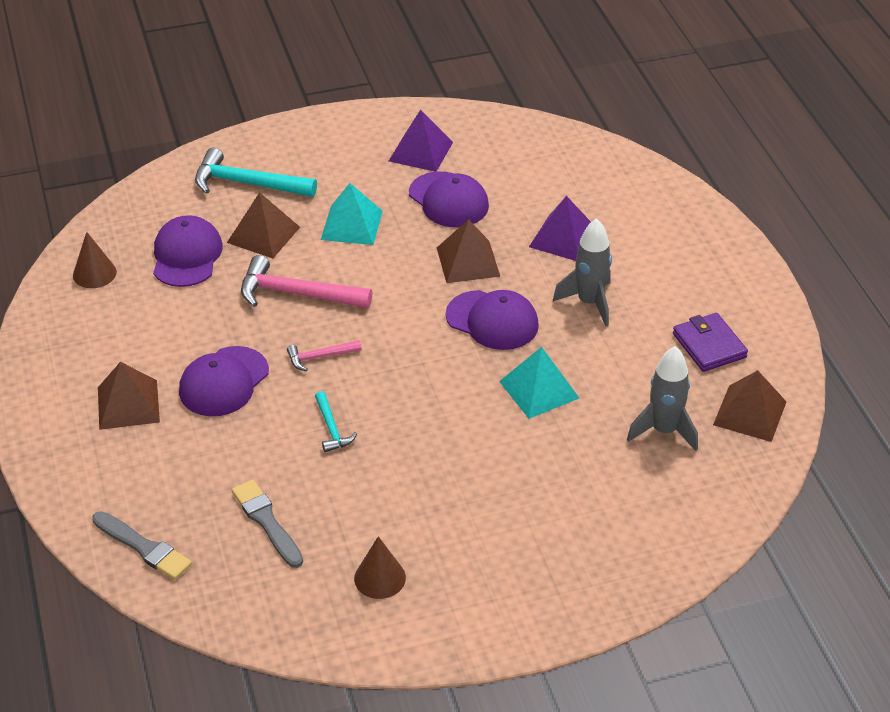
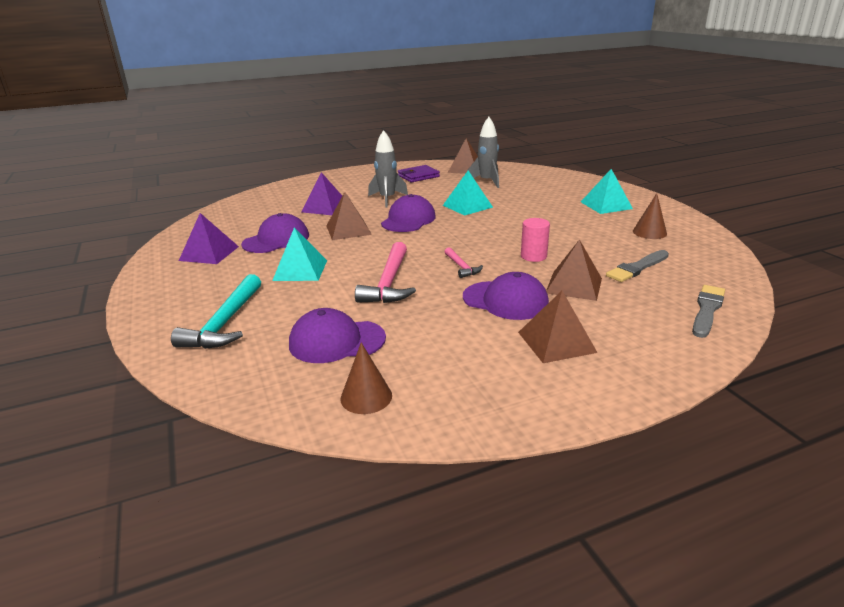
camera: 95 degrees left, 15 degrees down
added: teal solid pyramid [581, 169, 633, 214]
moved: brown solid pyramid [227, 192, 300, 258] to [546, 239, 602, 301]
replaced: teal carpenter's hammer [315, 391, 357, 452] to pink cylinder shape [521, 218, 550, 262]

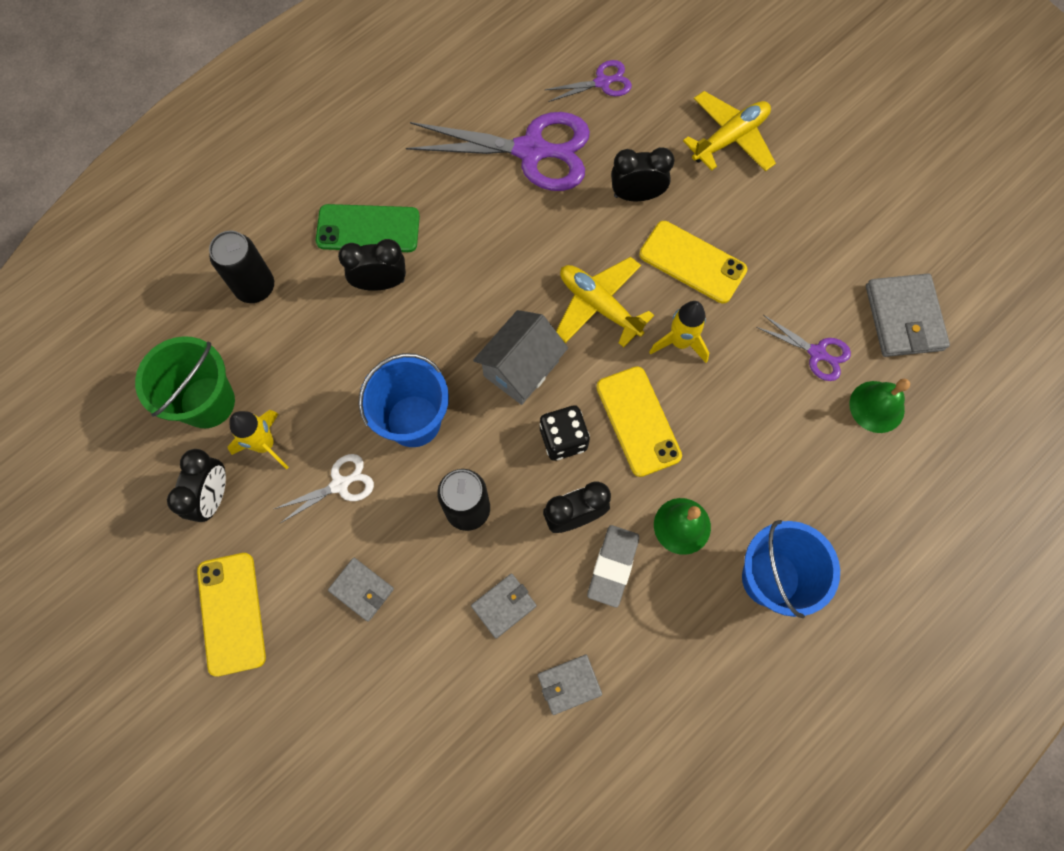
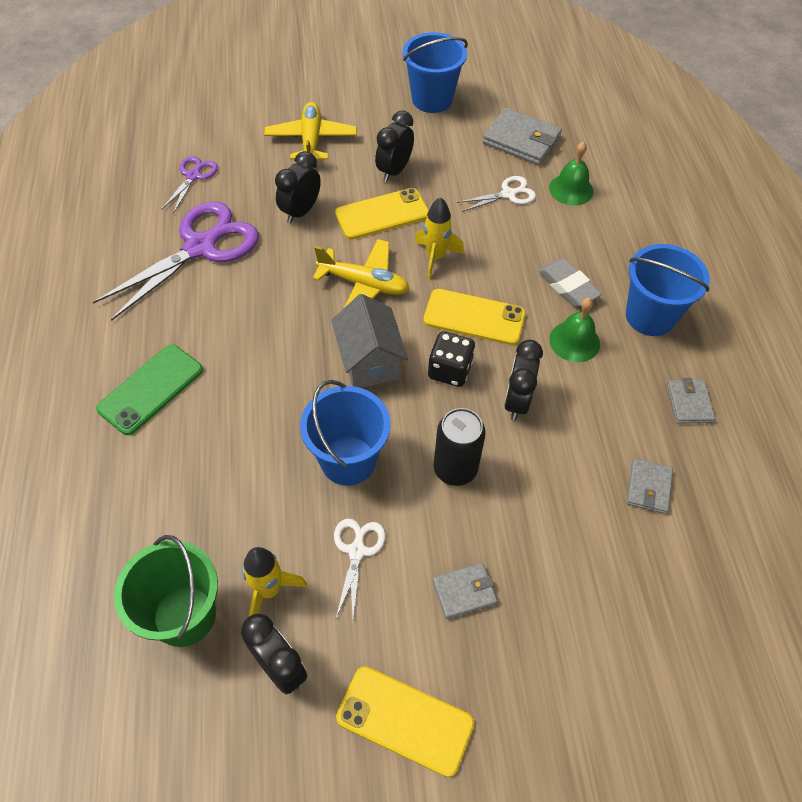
camera: 55 degrees left, 15 degrees down
removed: ebony soda can [209, 231, 274, 303]
added: cobalt pail [403, 32, 468, 113]
moved: ebony bedside clock [338, 239, 406, 291] to [375, 110, 414, 182]; grey card wallet [471, 574, 537, 639] to [667, 378, 715, 424]; grey gum eraser [587, 525, 639, 607] to [538, 258, 602, 307]
recoloured: royal purple pair of scissors [756, 315, 851, 381] to snow-white pair of scissors [457, 176, 536, 212]
turned: yellow plane [556, 257, 654, 347] = [312, 239, 410, 309] 150 degrees counterclockwise

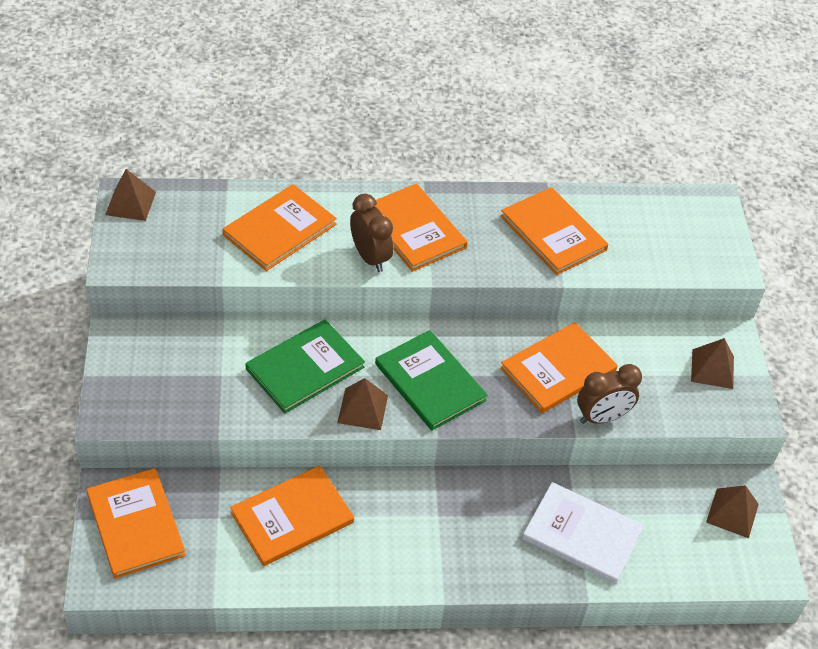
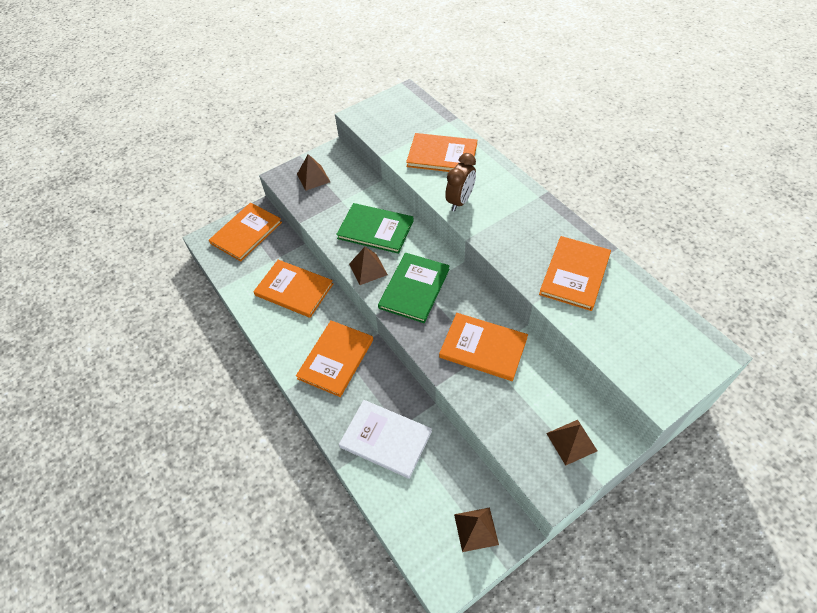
camera: 65 degrees right, 5 degrees up
removed: brown bedside clock [577, 364, 642, 424]
moved: brown solid pyramid [105, 169, 156, 221] to [297, 154, 330, 191]; orange-coloured book [374, 183, 467, 272] to [296, 320, 373, 397]
turned: snow-white book [522, 482, 644, 584] = [339, 400, 432, 479] 60 degrees counterclockwise

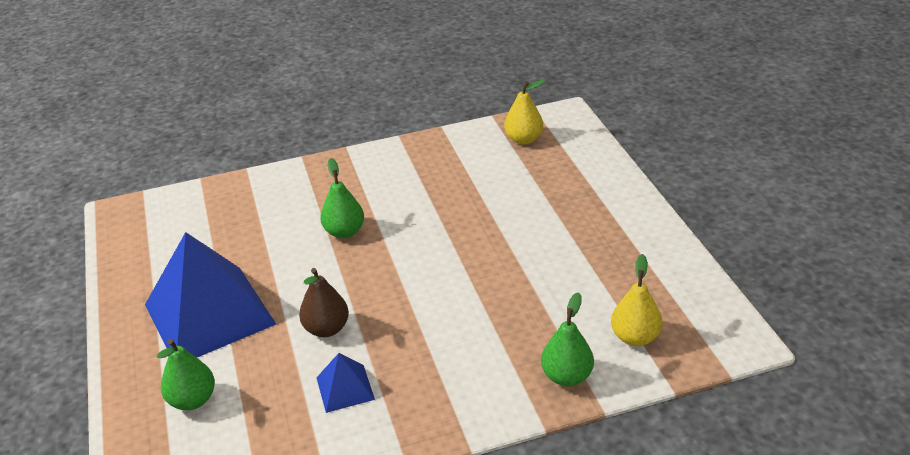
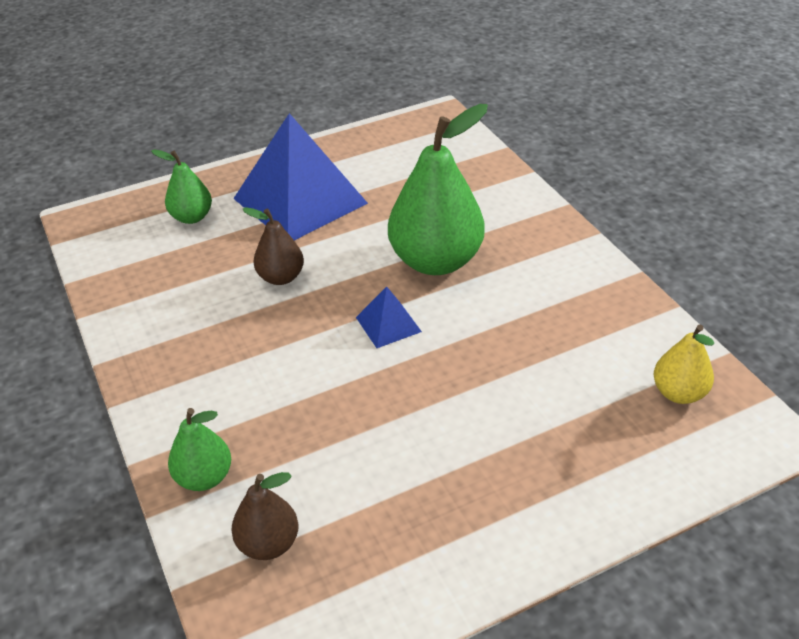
camera: 80 degrees right, 5 degrees up
moved: cobalt solid pyramid [316, 353, 375, 413] to [356, 286, 422, 348]
recoloured: yellow pear fruit [611, 254, 663, 346] to brown pear fruit [231, 472, 298, 560]
resized: green pear fruit [320, 158, 364, 238] = [388, 104, 488, 275] x1.94

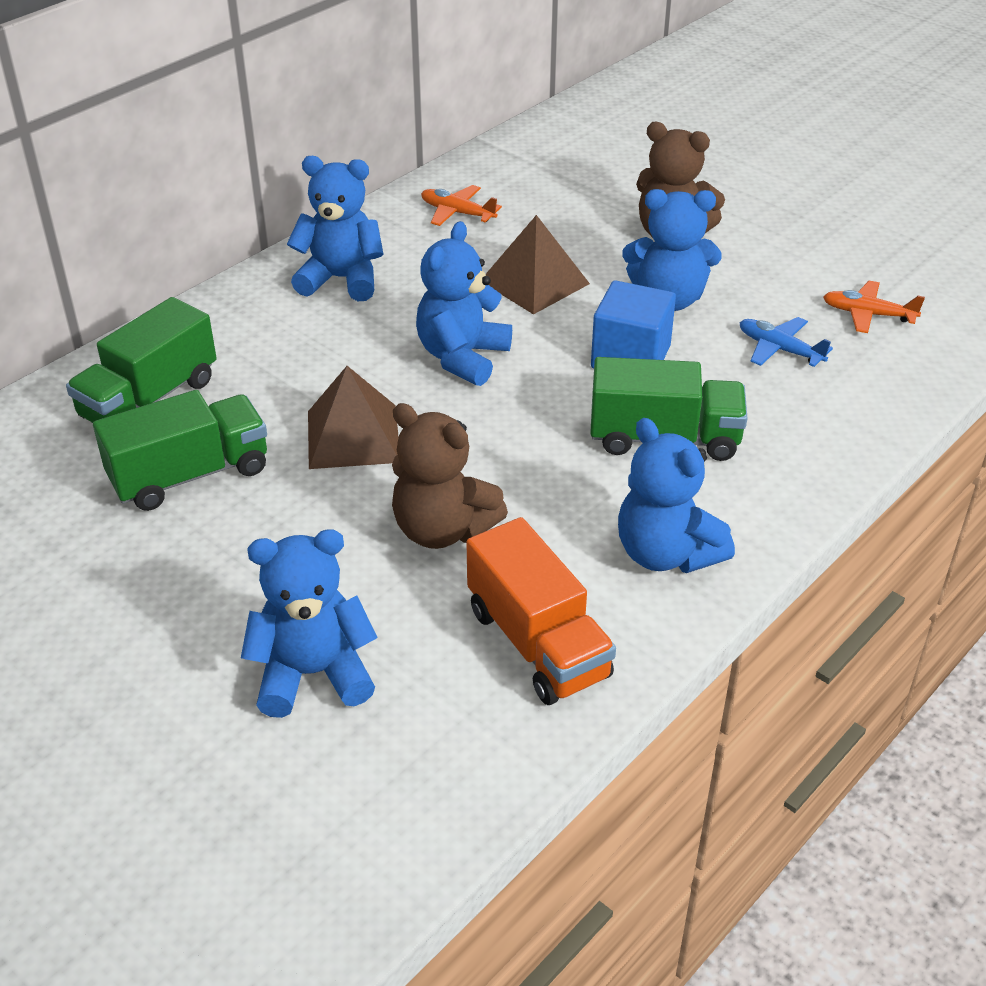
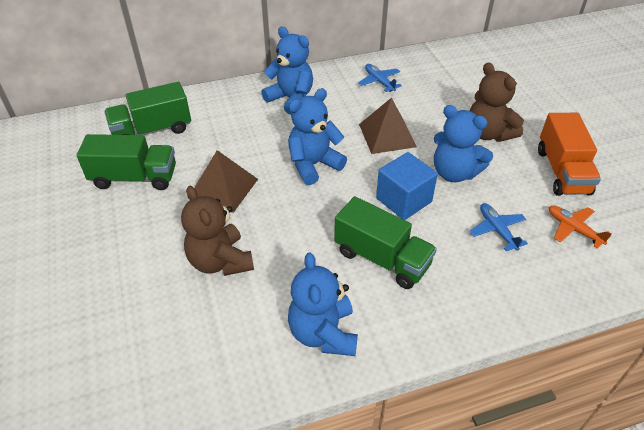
camera: 30 degrees right, 5 degrees up
removed: cobalt teddy [241, 529, 378, 718]
moved: orange-coloured toy truck [466, 517, 616, 705] to [538, 113, 601, 196]
recoloured: orange-coloured plane [421, 185, 502, 226] to cobalt plane [358, 64, 402, 92]

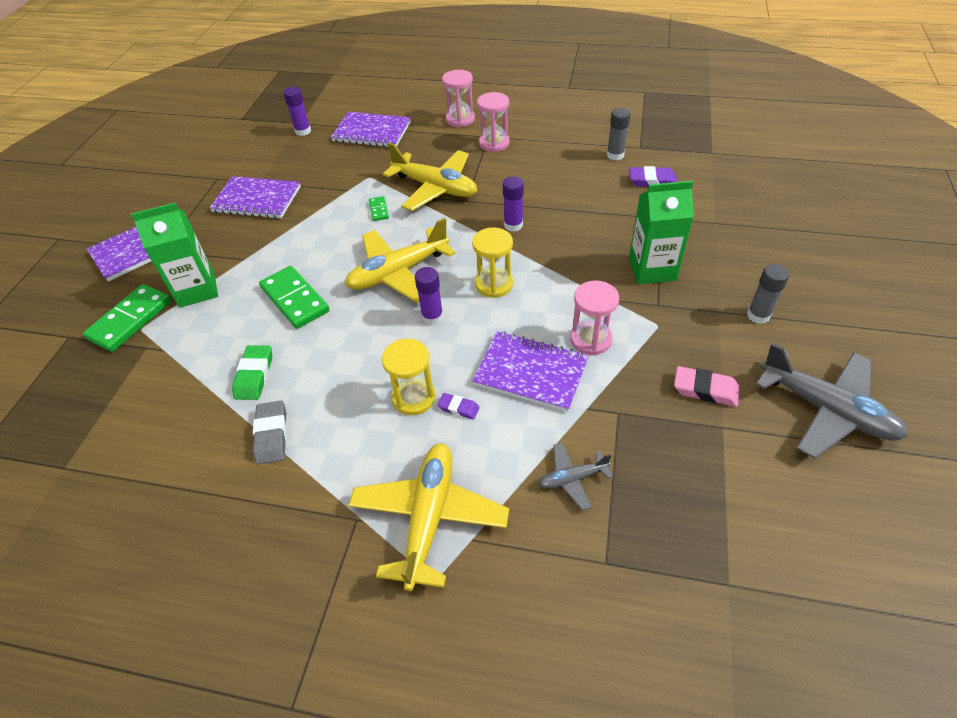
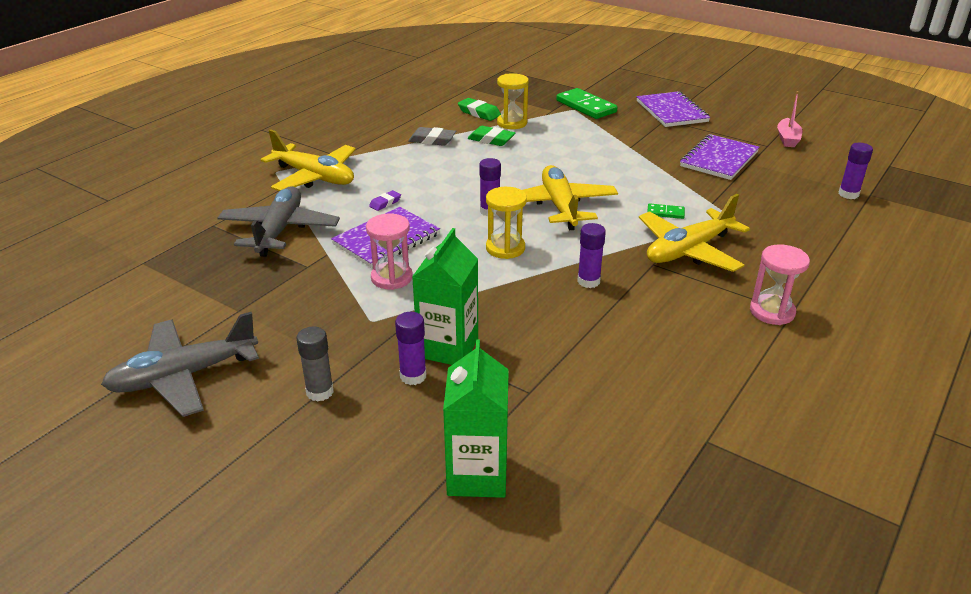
camera: 110 degrees right, 15 degrees down
removed: green domino piece [259, 266, 330, 329]; royal purple notepad [331, 112, 411, 147]; pink hourglass [442, 70, 475, 127]; grey stick of glue [607, 108, 631, 160]; royal purple gum eraser [629, 166, 677, 187]; pink gum eraser [674, 366, 740, 407]
added: royal purple stick of glue [395, 312, 427, 385]; green gum eraser [458, 98, 501, 121]; pink sailboat [777, 91, 803, 147]
moved: green milk carton [131, 202, 218, 308] to [443, 340, 509, 498]; yellow hourglass [382, 339, 436, 415] to [497, 73, 529, 129]
resized: grey plane [538, 442, 613, 511] = [218, 186, 340, 257] x2.00

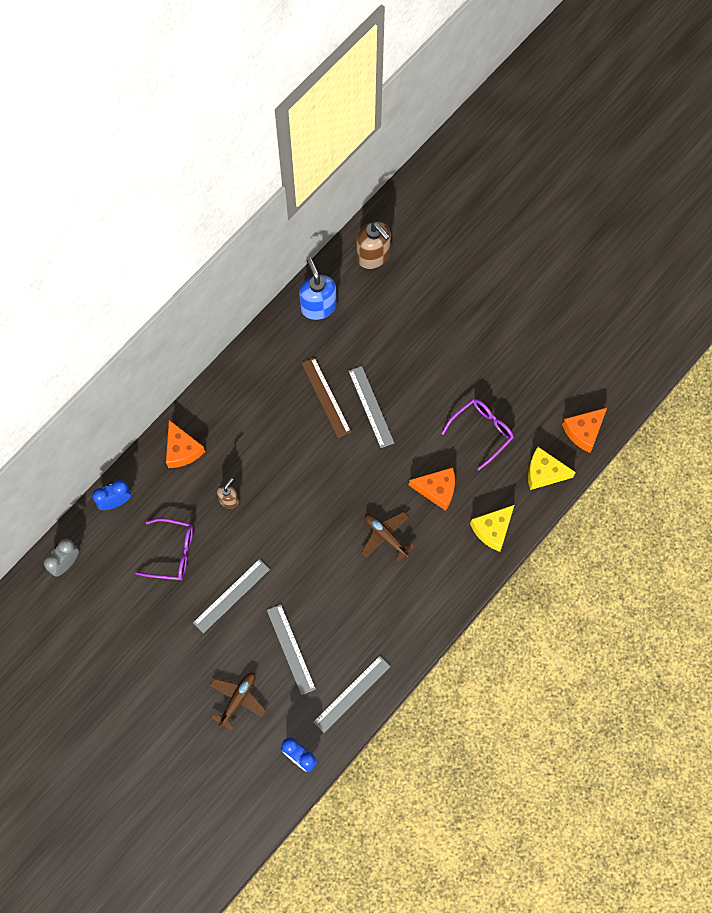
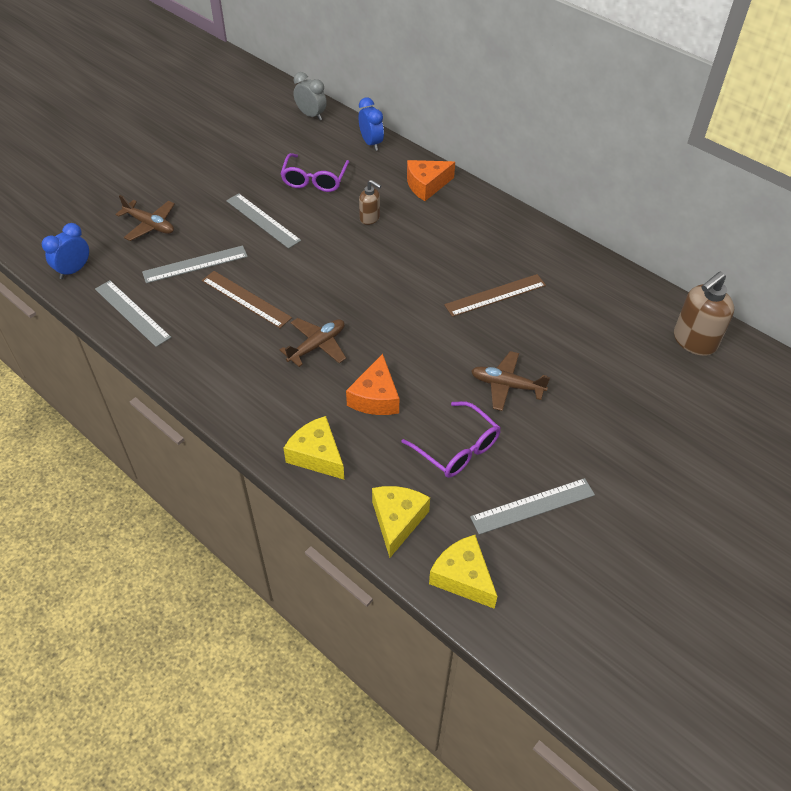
camera: 90 degrees right, 20 degrees down
removed: cobalt pump bottle [299, 257, 337, 320]
added: brown straightedge [202, 271, 292, 328]; brown plane [471, 351, 550, 411]
moved: grey straightedge [349, 366, 394, 448] to [470, 478, 595, 535]
recoloured: orange-coloured cheese wedge [562, 408, 607, 453] to yellow cheese wedge [429, 535, 497, 609]

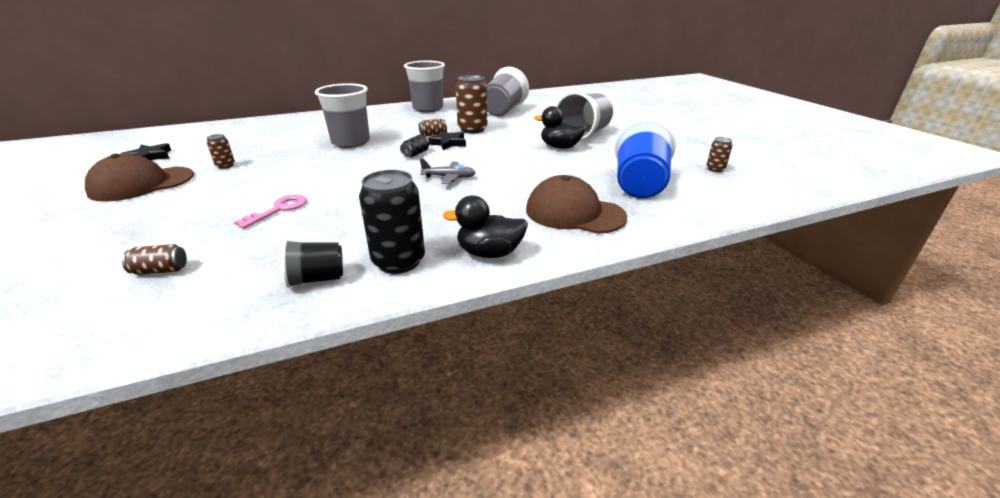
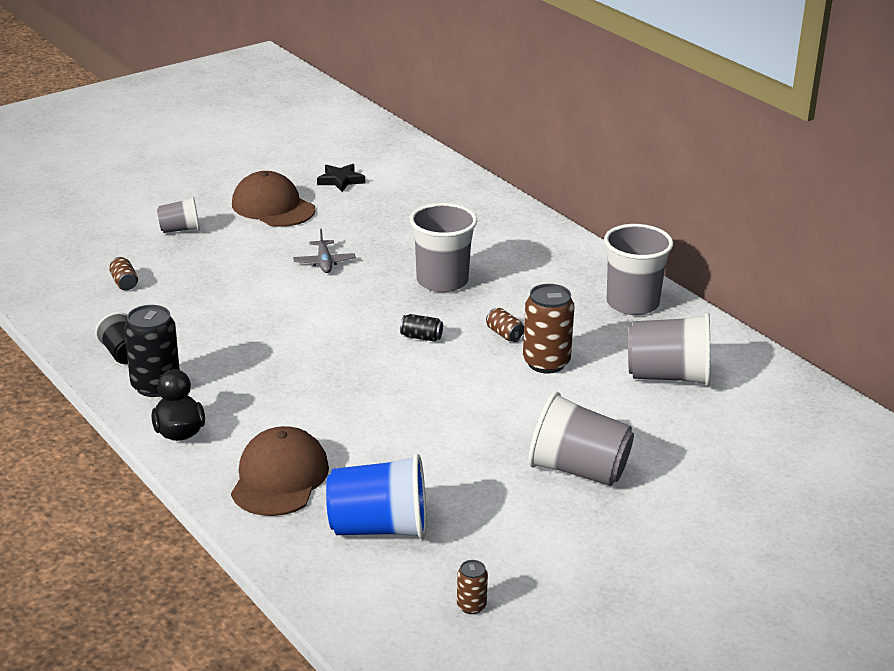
camera: 75 degrees right, 0 degrees up
removed: brown soda can [207, 134, 235, 169]; pink door key [234, 194, 307, 229]; ebony star [428, 131, 466, 150]; ebony duck [534, 106, 586, 149]
added: grey tumbler [157, 196, 200, 233]
moved: grey plane [420, 159, 476, 184] to [293, 229, 356, 273]

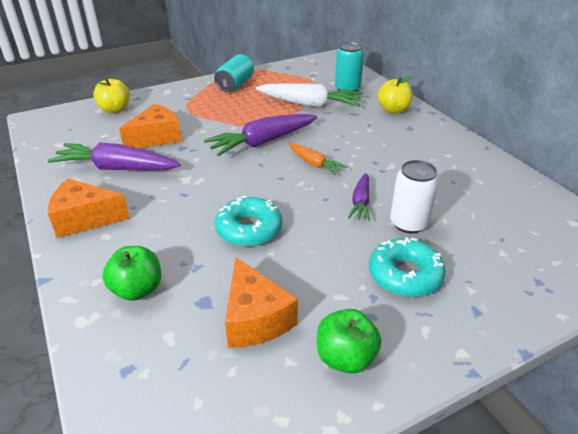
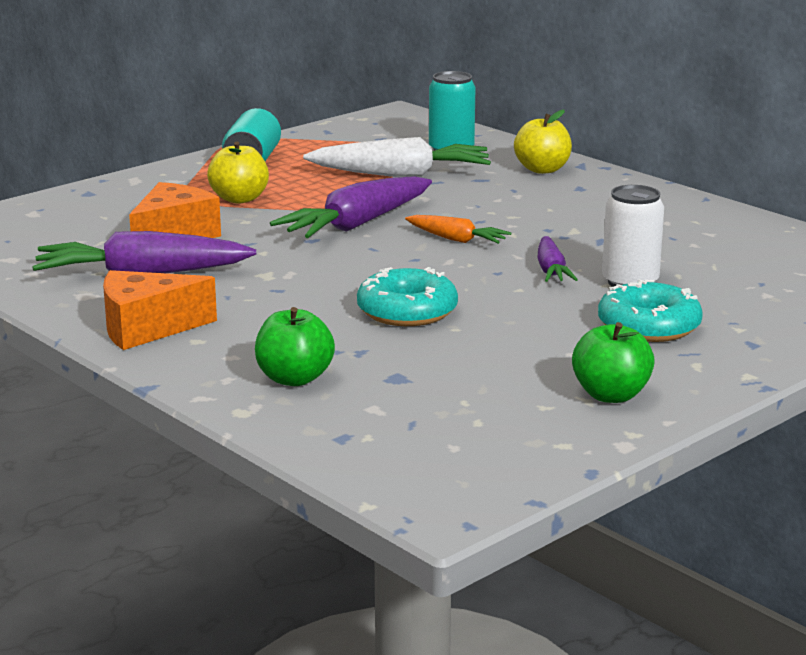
camera: 15 degrees left, 15 degrees down
removed: orange-coloured cheese wedge [225, 257, 298, 348]
moved: yellow toy apple [93, 78, 130, 113] to [207, 142, 269, 204]

